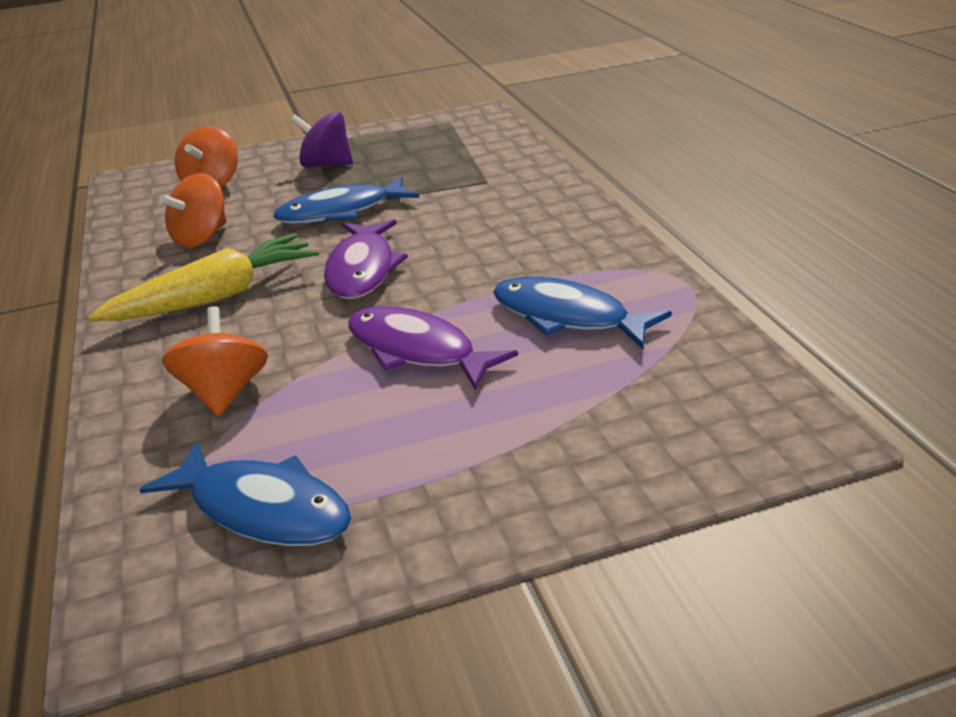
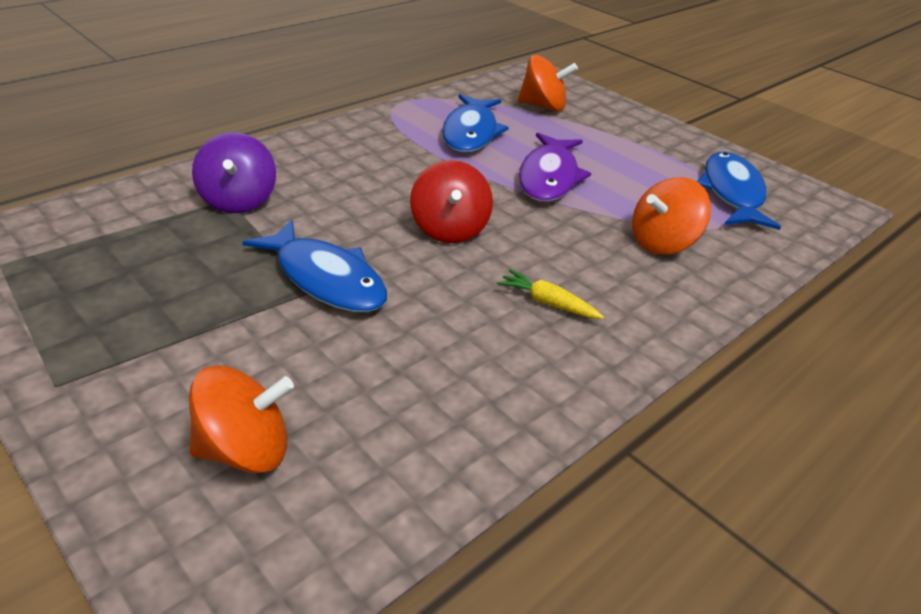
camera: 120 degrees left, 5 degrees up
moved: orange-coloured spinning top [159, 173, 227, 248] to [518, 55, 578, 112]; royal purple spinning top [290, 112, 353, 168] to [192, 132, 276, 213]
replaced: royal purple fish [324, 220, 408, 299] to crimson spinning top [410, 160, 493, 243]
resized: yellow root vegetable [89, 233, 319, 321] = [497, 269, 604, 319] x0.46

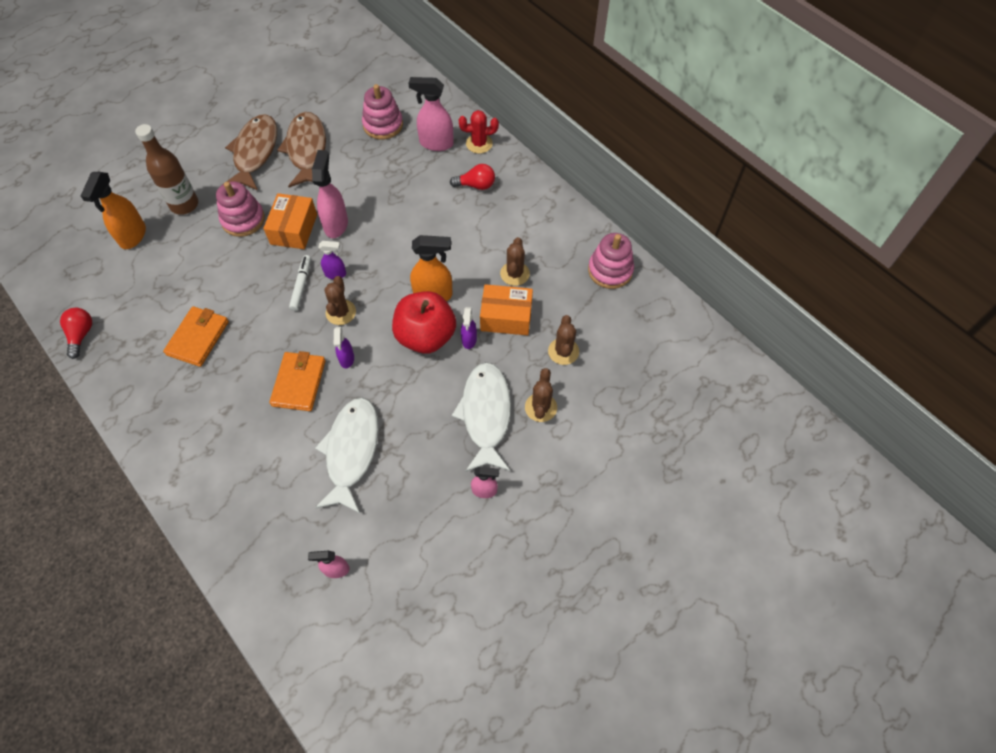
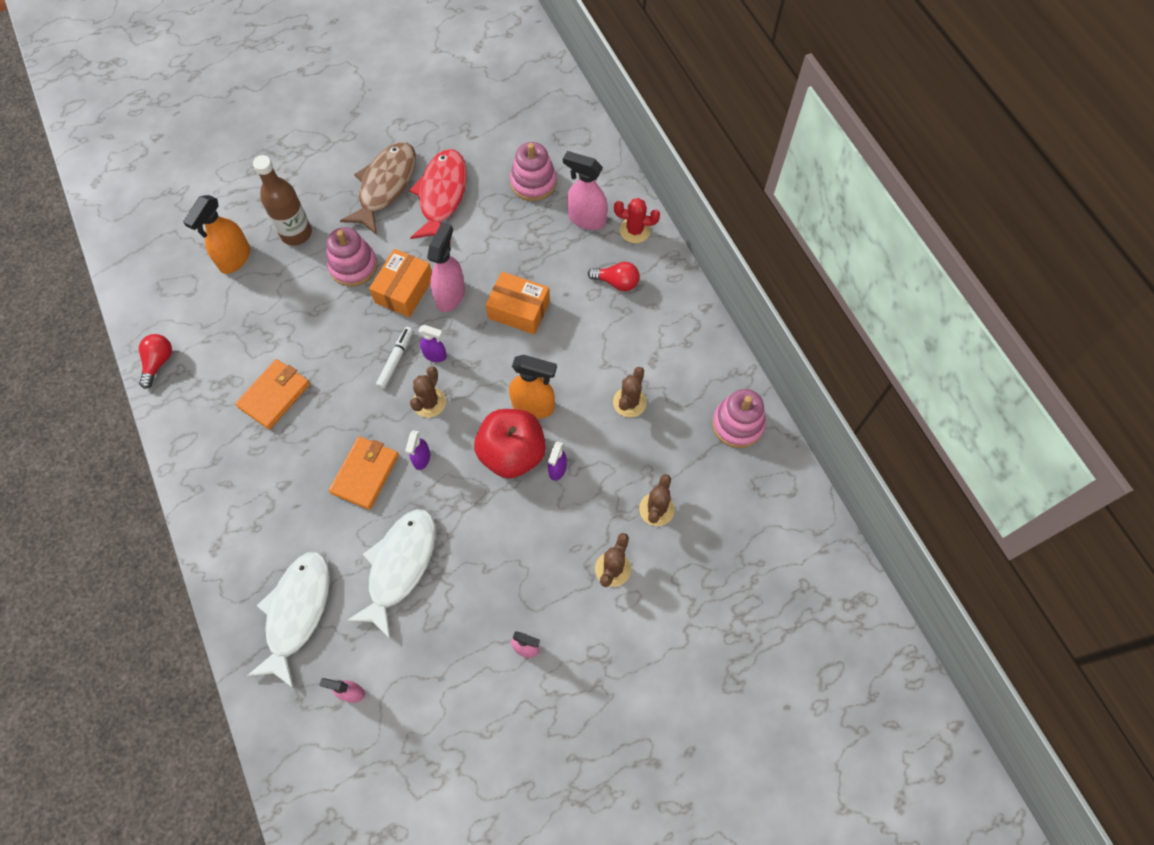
camera: 15 degrees right, 5 degrees up
moved: snow-white fish [452, 362, 511, 472] to [247, 551, 330, 688]; orange-coloured parcel [480, 284, 533, 335] to [485, 272, 550, 335]
recoloured: brown fish [277, 112, 326, 188] to crimson fish [409, 149, 467, 244]

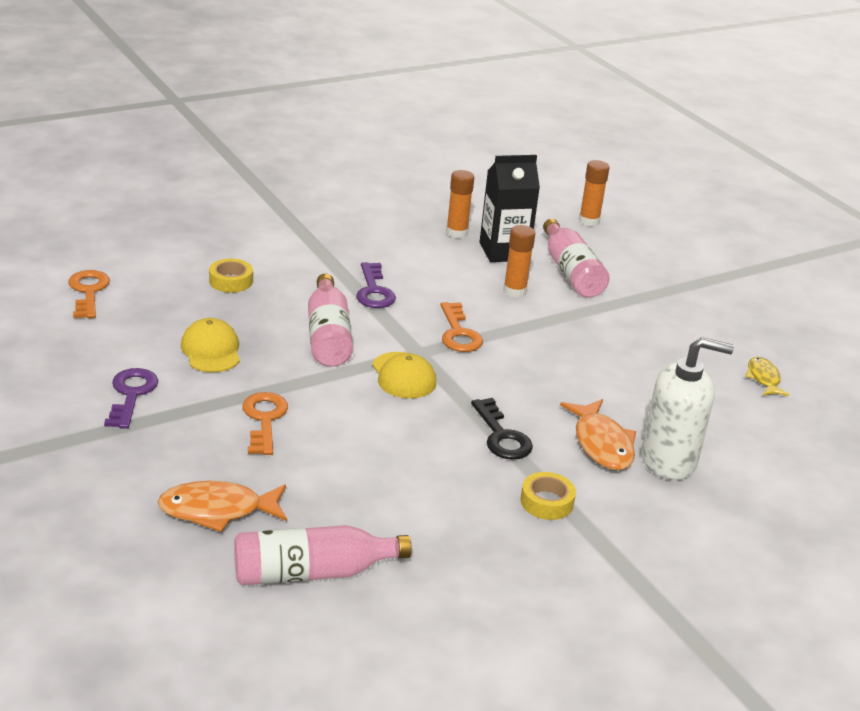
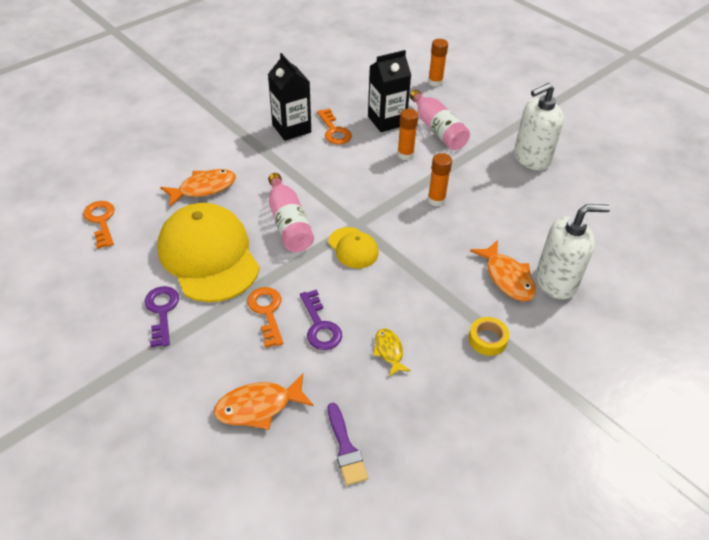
camera: 10 degrees left, 15 degrees up
removed: ebony door key [471, 398, 533, 460]
added: ebony milk carton [268, 53, 311, 141]; snow-white pump bottle [514, 83, 564, 170]
moved: royal purple door key [356, 262, 396, 308] to [300, 290, 342, 350]; orange-coloured door key [441, 302, 483, 352] to [317, 108, 352, 144]; orange-coloured stick of glue [446, 170, 474, 238] to [428, 153, 452, 206]; yellow fish [745, 357, 789, 396] to [373, 329, 411, 376]
replaced: yellow tape [209, 259, 253, 293] to orange-coloured fish [160, 169, 236, 207]; pink flask [234, 525, 412, 586] to royal purple brush [328, 403, 368, 485]
resized: yellow baseball cap [181, 318, 240, 372] = [157, 203, 260, 302] x2.10

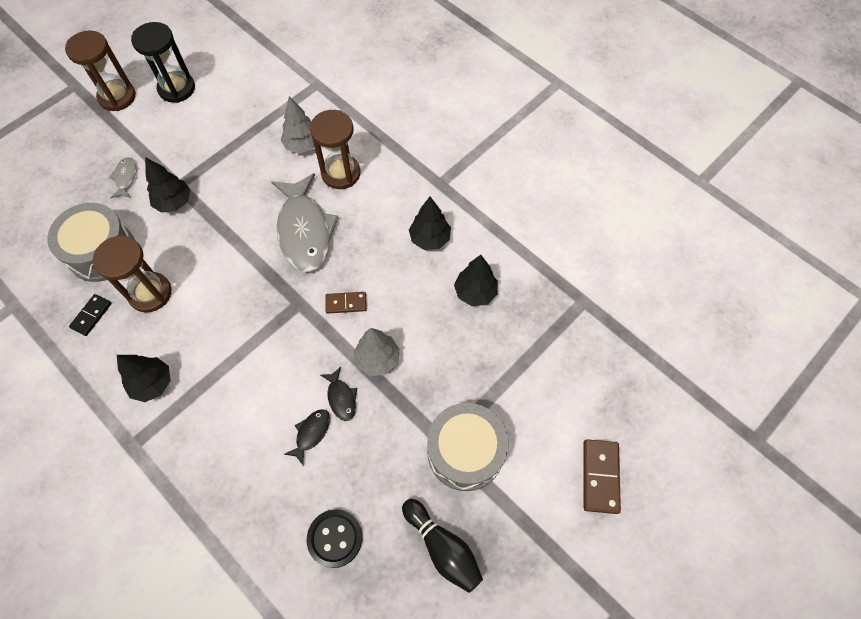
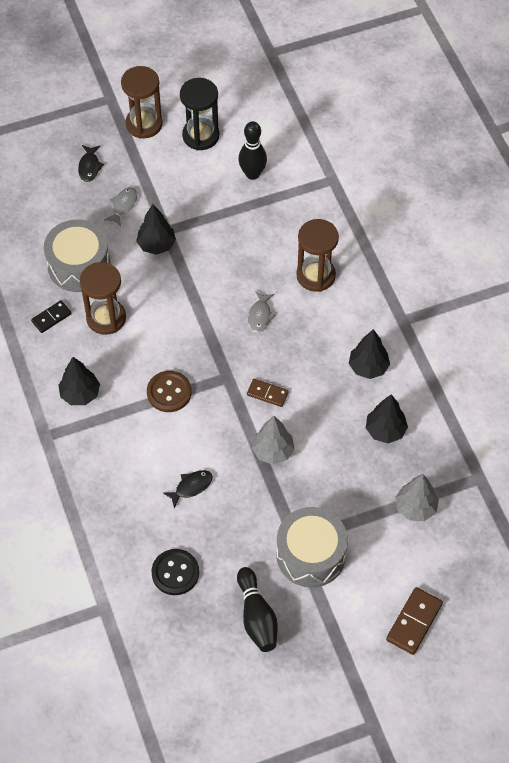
camera: 25 degrees right, 5 degrees down
added: brown sewing button [147, 371, 191, 412]; ebony tenpin [238, 121, 267, 180]
moved: grey fir tree [281, 96, 314, 154] to [395, 474, 439, 521]; ebony fish [321, 367, 357, 421] to [78, 145, 104, 182]
resized: grey fish [271, 173, 338, 272] = [247, 291, 276, 333] x0.44

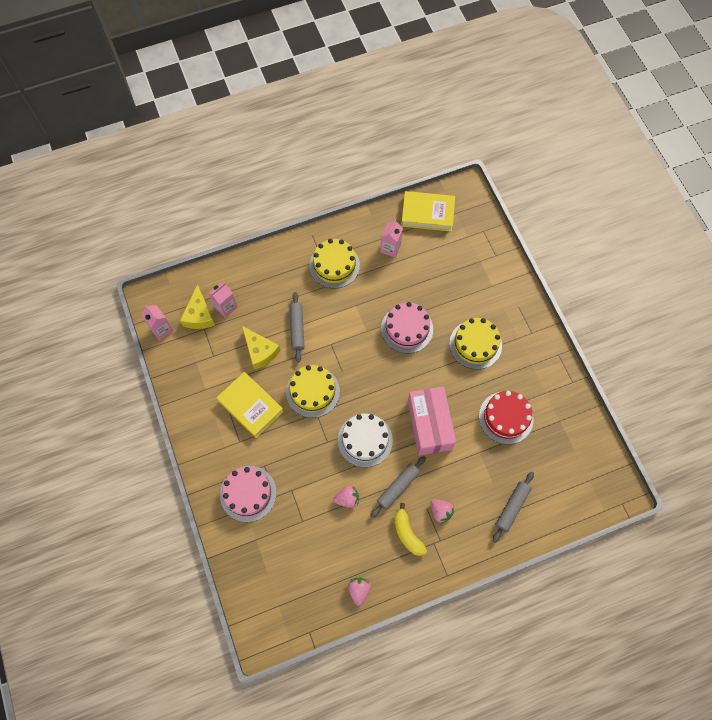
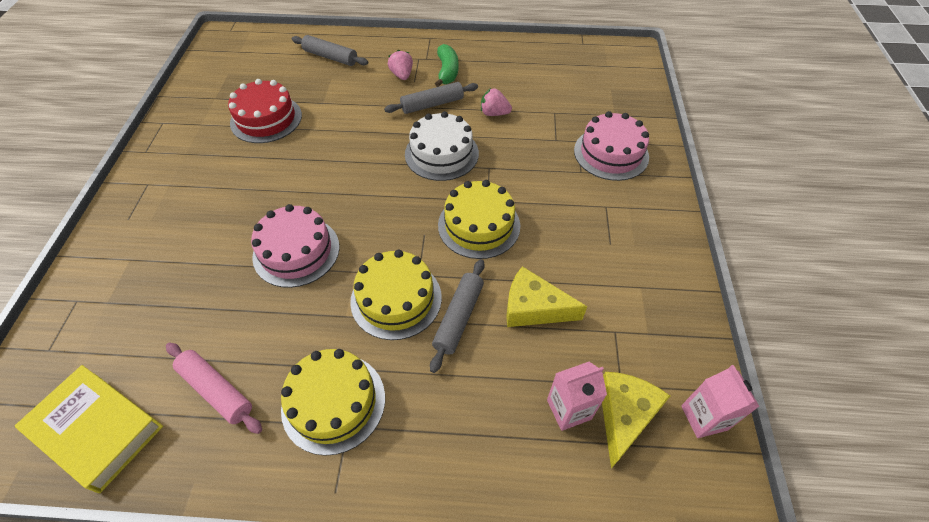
camera: 155 degrees left, 15 degrees down
removed: yellow book [216, 372, 284, 438]; pink toy strawberry [348, 577, 371, 606]; pink parcel [408, 386, 456, 456]
moved: yellow layer cake [449, 318, 502, 369] to [350, 250, 442, 340]
replaced: pink milk carton [380, 219, 403, 258] to pink rolling pin [166, 343, 262, 434]
recoloured: yellow toy banana [394, 503, 427, 556] to green toy banana [435, 44, 458, 87]
turned: yellow cheese wedge [242, 326, 281, 370] = [506, 266, 587, 327] 60 degrees counterclockwise; grey rolling pin [493, 472, 534, 543] = [292, 35, 368, 66] 60 degrees clockwise

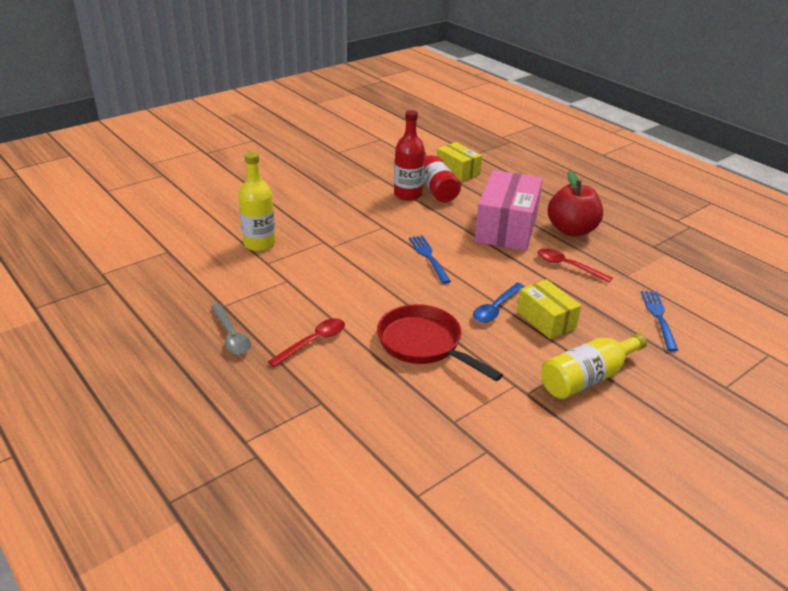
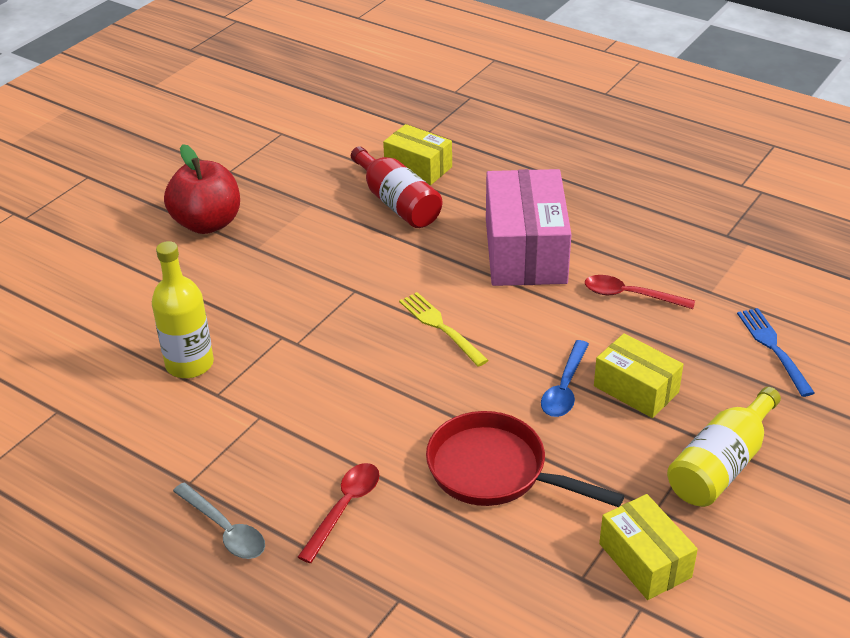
camera: 15 degrees left, 5 degrees up
removed: crimson flask [394, 110, 425, 201]
added: yellow parcel [599, 494, 698, 600]
moved: crimson toy apple [548, 171, 603, 236] to [164, 144, 240, 234]
recoloured: cobalt table fork [409, 235, 451, 284] to yellow table fork [399, 292, 489, 367]

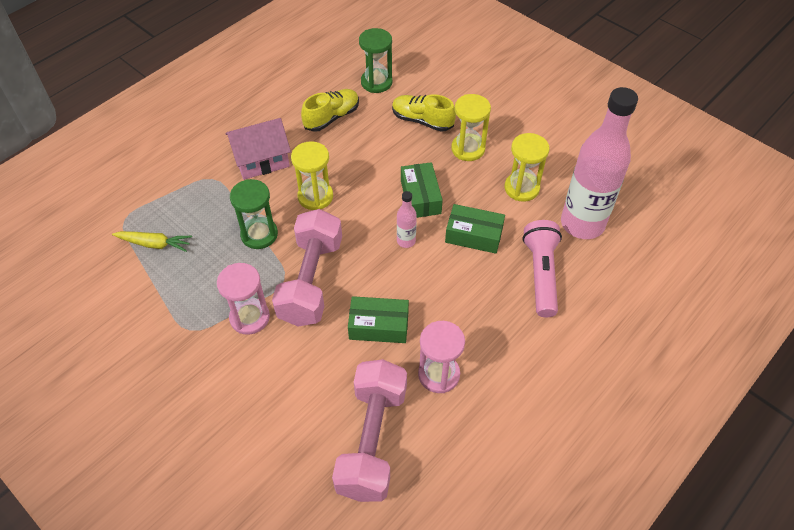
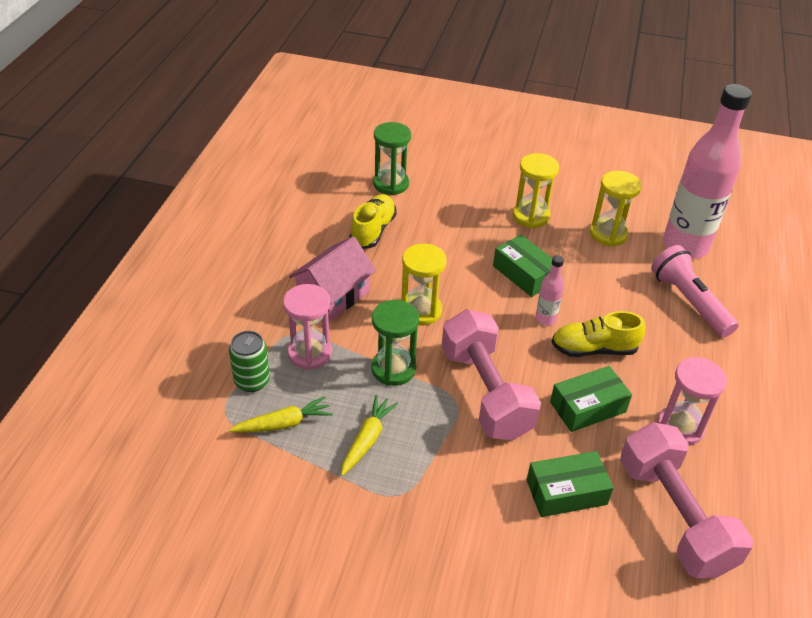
camera: 30 degrees left, 10 degrees down
added: green soda can [229, 331, 270, 392]; yellow root vegetable [341, 395, 398, 476]
moved: pink hourglass [217, 263, 270, 335] to [283, 284, 332, 370]; yellow shoe [392, 94, 456, 132] to [552, 311, 645, 357]; green parcel [445, 204, 505, 254] to [527, 451, 614, 517]

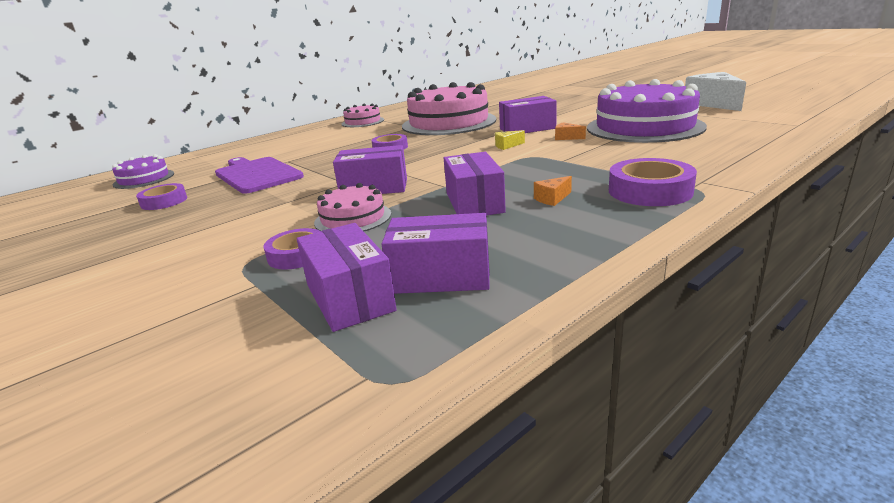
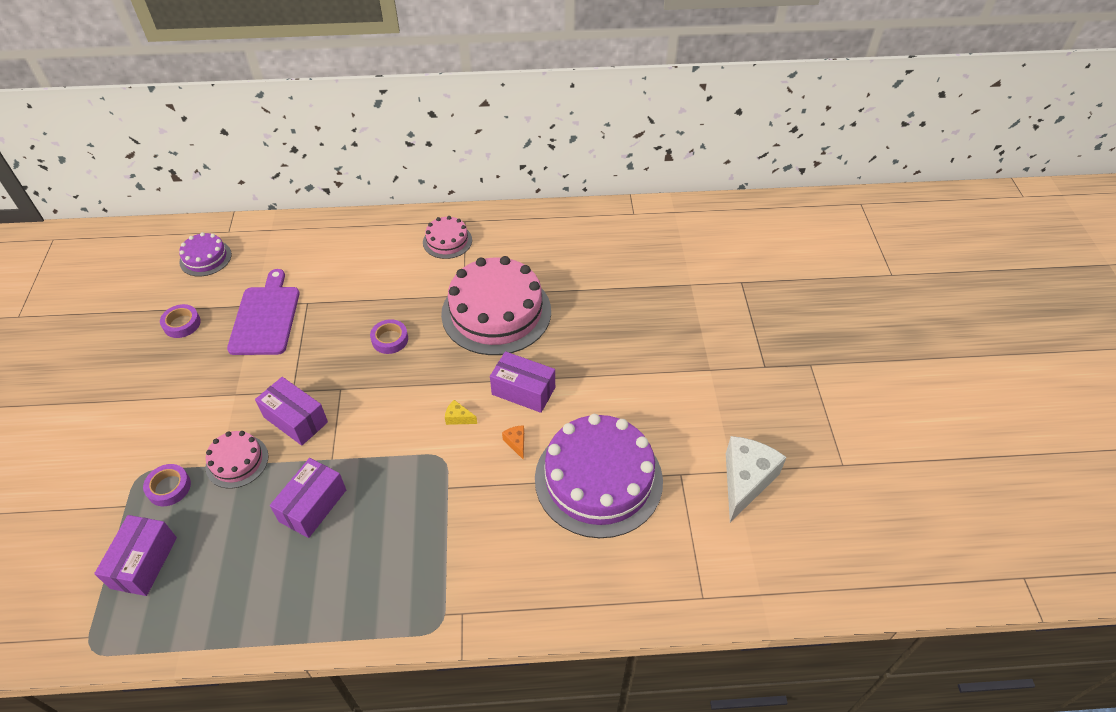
camera: 35 degrees right, 25 degrees up
removed: royal purple parcel [381, 213, 490, 294]; orange-coloured cheese wedge [534, 176, 572, 206]; royal purple tape [609, 158, 697, 206]

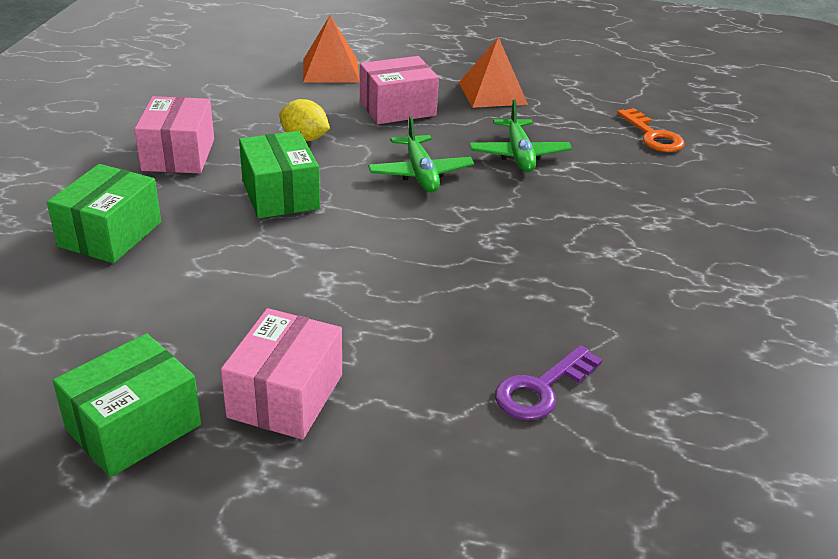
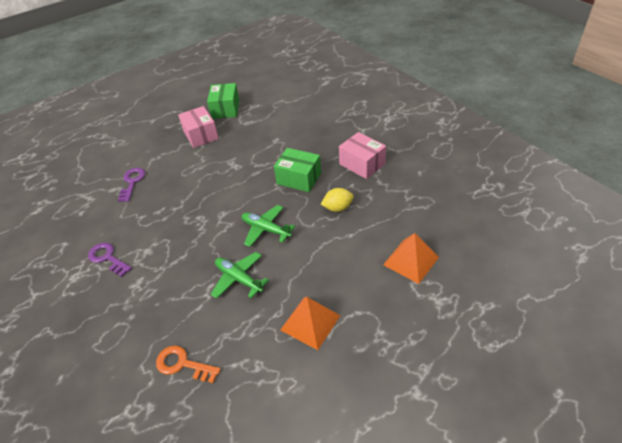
camera: 140 degrees right, 10 degrees up
removed: green parcel [47, 164, 161, 263]; pink parcel [360, 56, 439, 124]
added: royal purple door key [88, 243, 132, 277]

